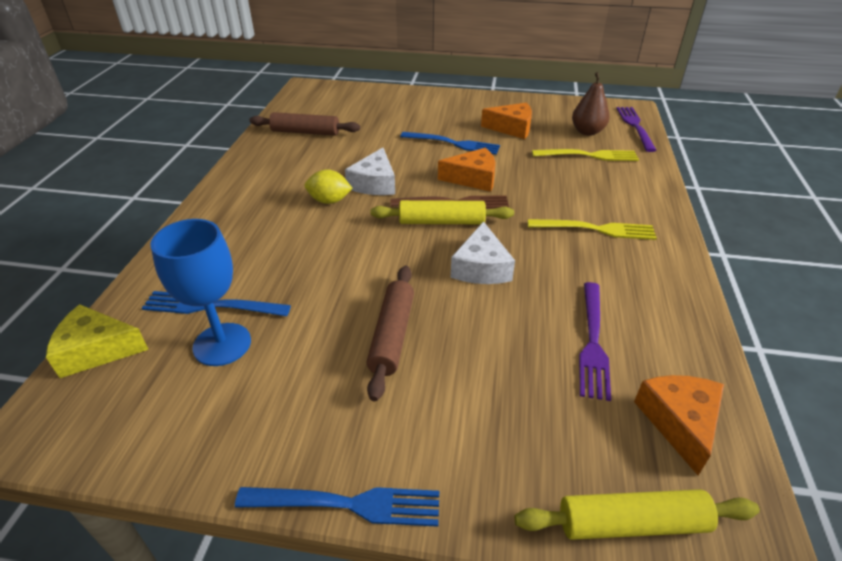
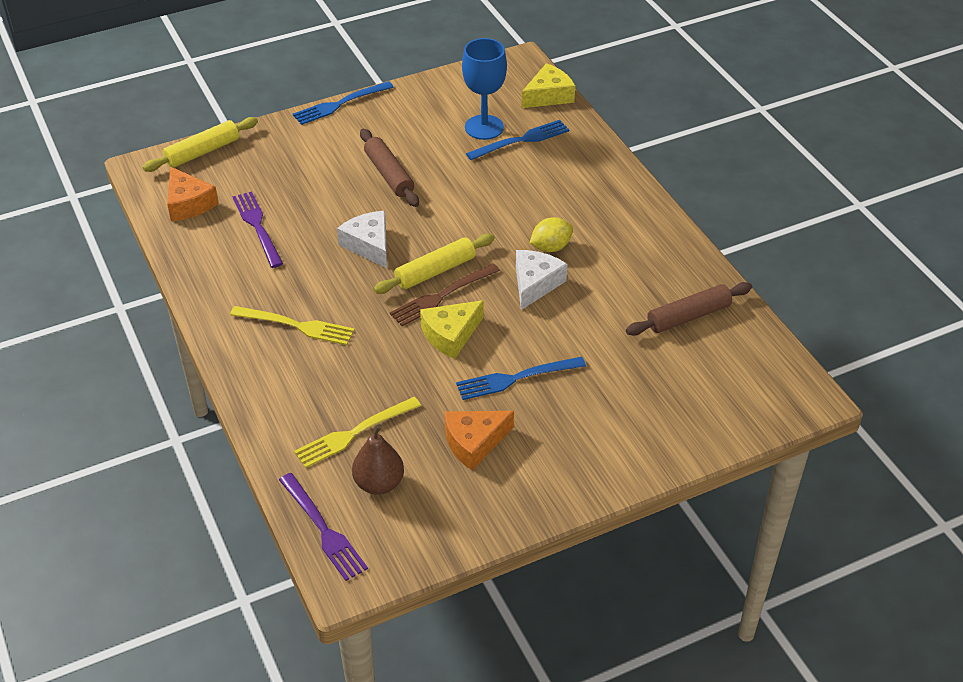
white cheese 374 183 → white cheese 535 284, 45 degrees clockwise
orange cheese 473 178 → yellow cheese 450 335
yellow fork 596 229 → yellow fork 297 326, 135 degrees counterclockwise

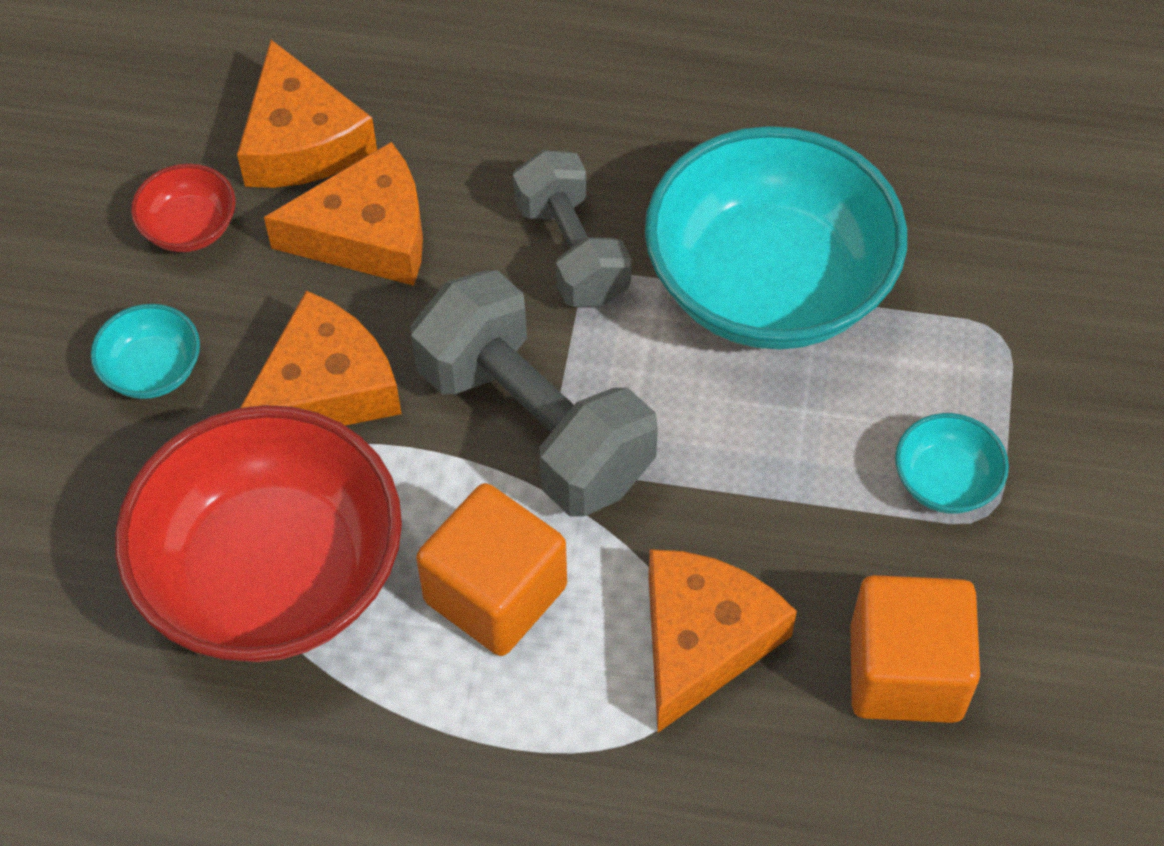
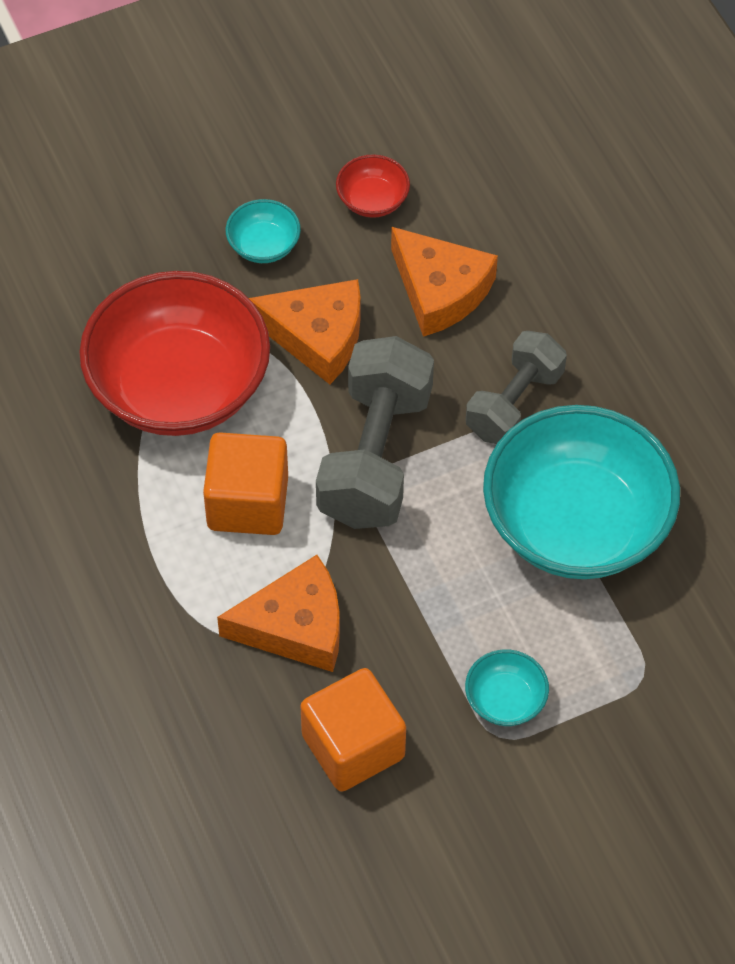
orange cheese 301 141 → -

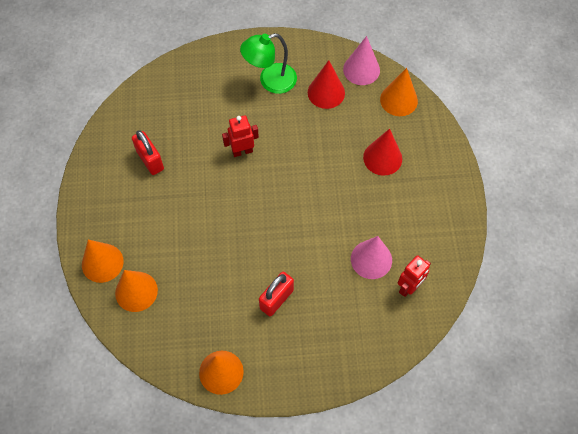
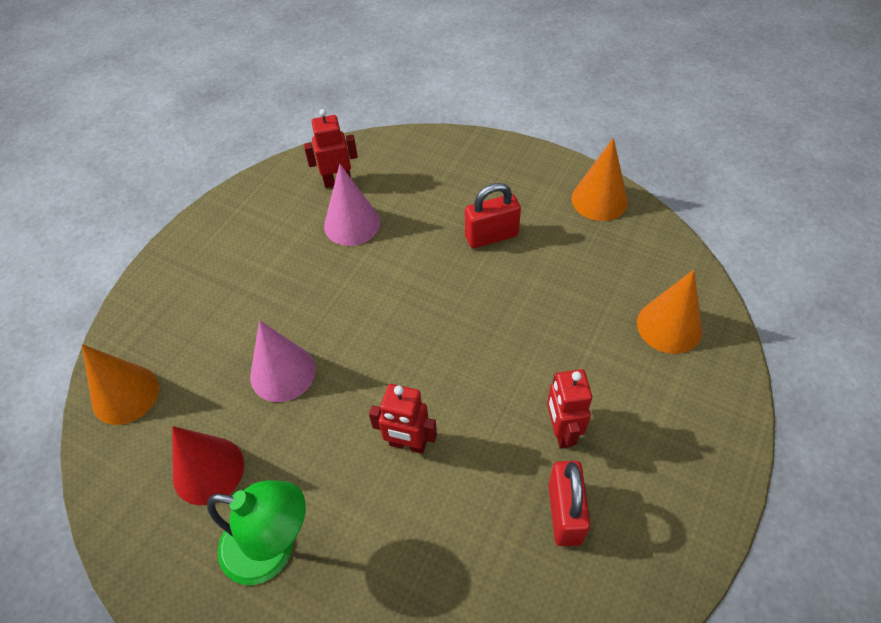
orange cone 102 263 → -
pink cone 361 69 → pink cone 282 373, move
red cone 382 158 → -
- → red robot 561 431

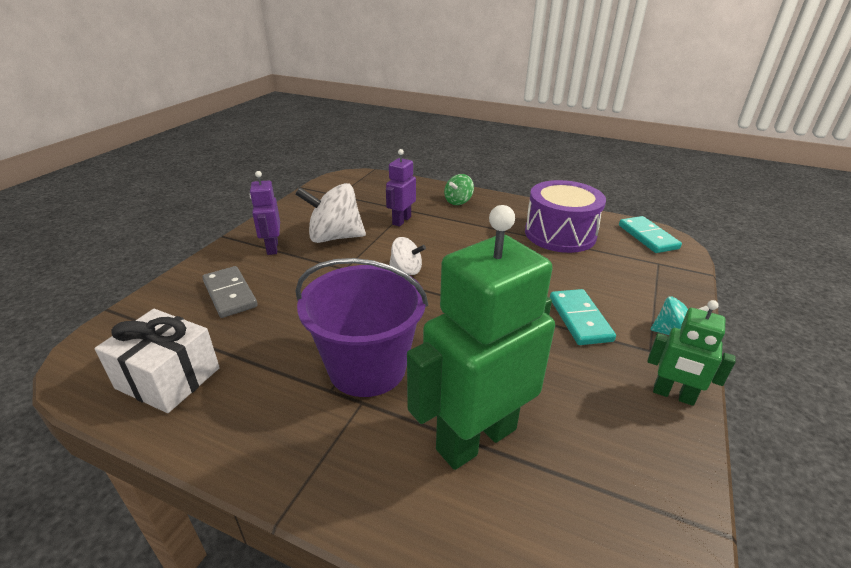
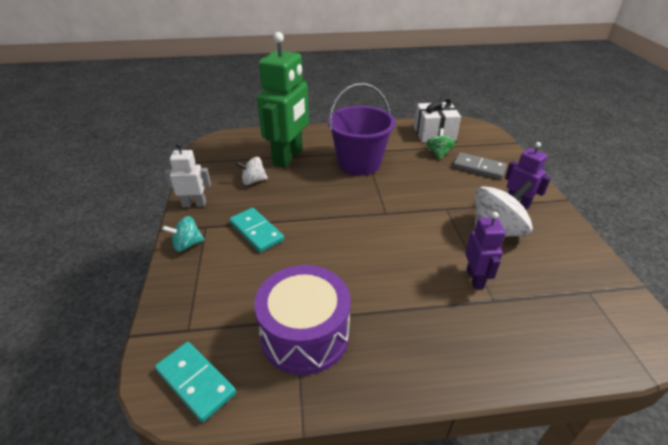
white spinning top 406 269 → white spinning top 253 181, move
green spinning top 458 201 → green spinning top 438 154, move
green robot 673 395 → white robot 194 204

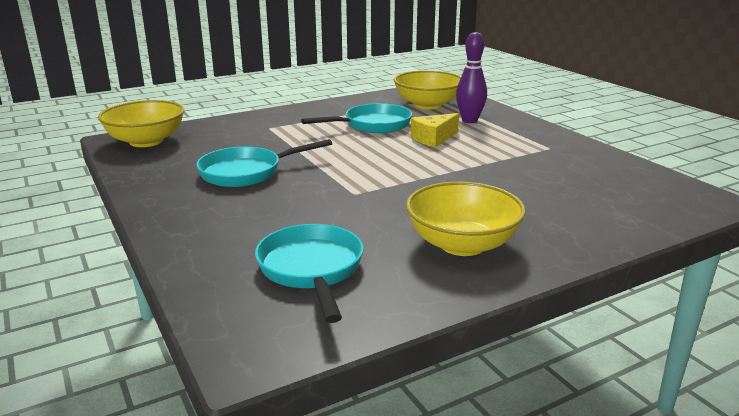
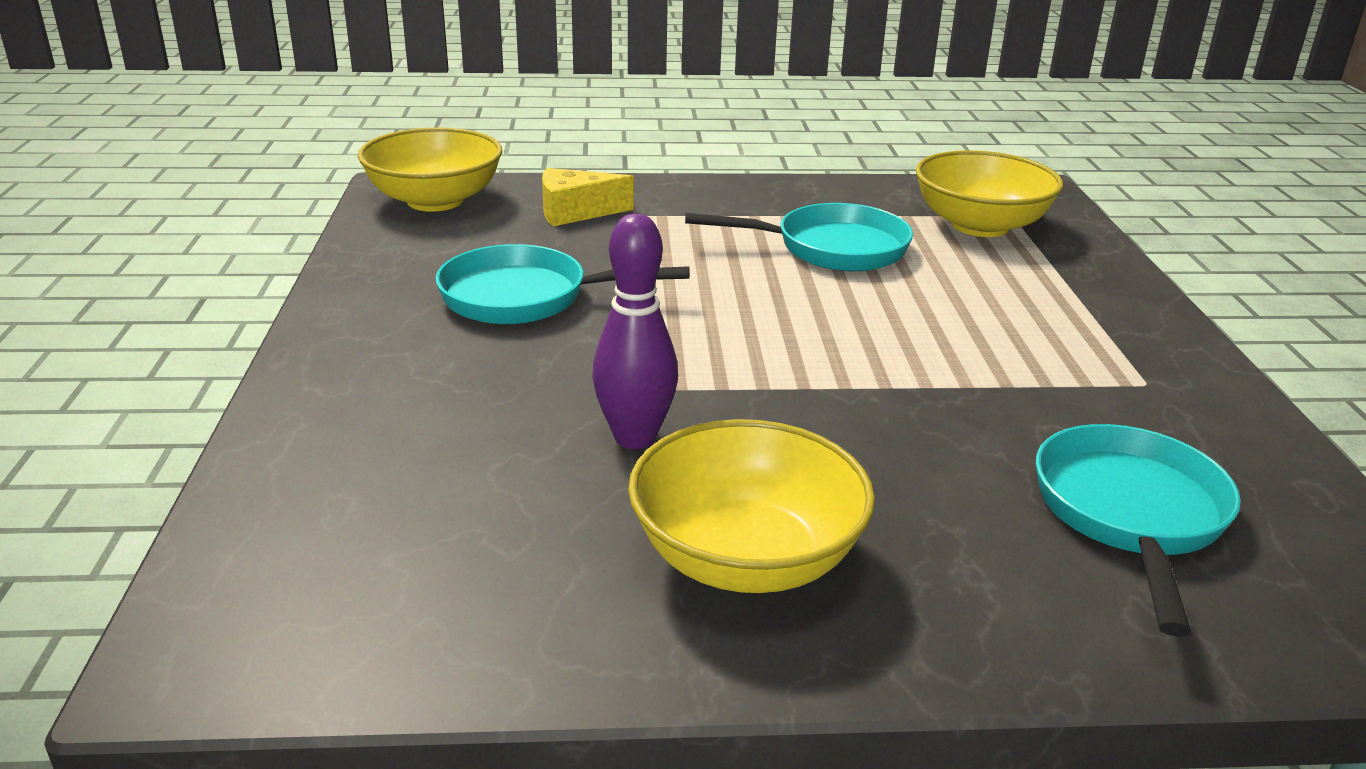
turquoise pan 311 270 → turquoise pan 1130 515, move
yellow cheese 433 139 → yellow cheese 575 212, move
purple bowling pin 469 120 → purple bowling pin 635 437, move

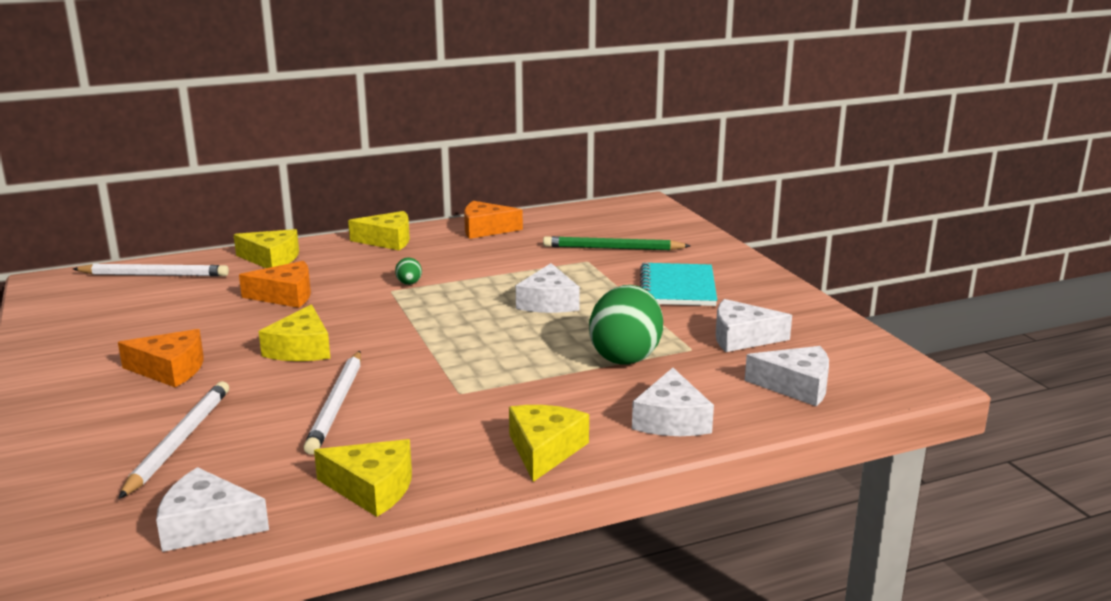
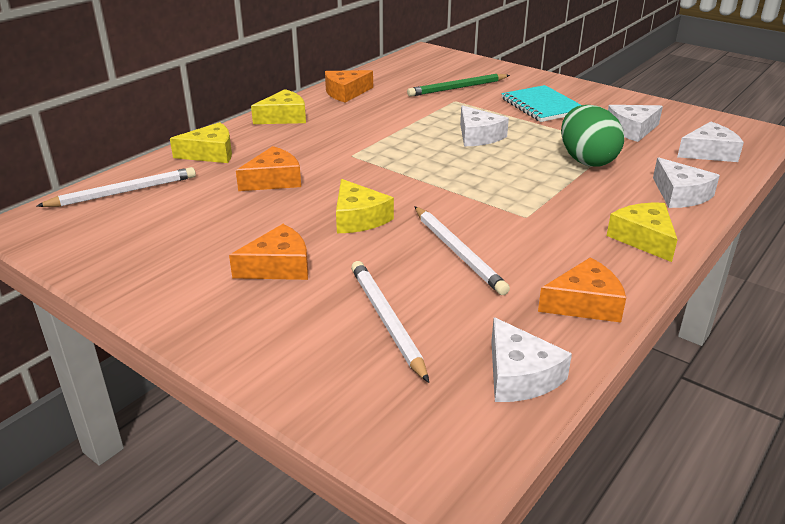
white cheese 207 525 → white cheese 519 375, 90 degrees counterclockwise
yellow cheese 372 488 → orange cheese 584 303
green egg 409 283 → -

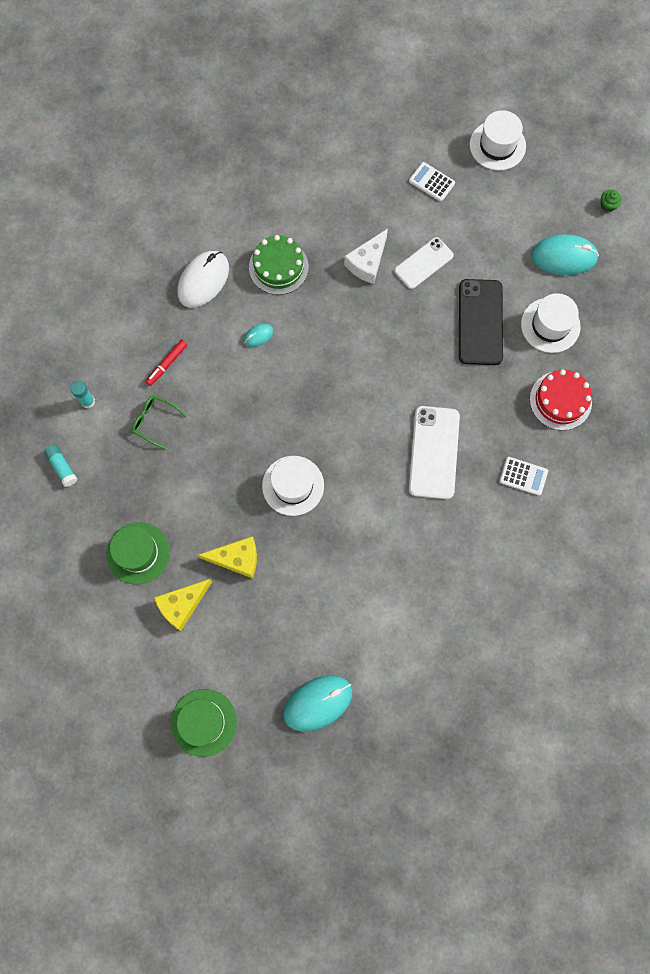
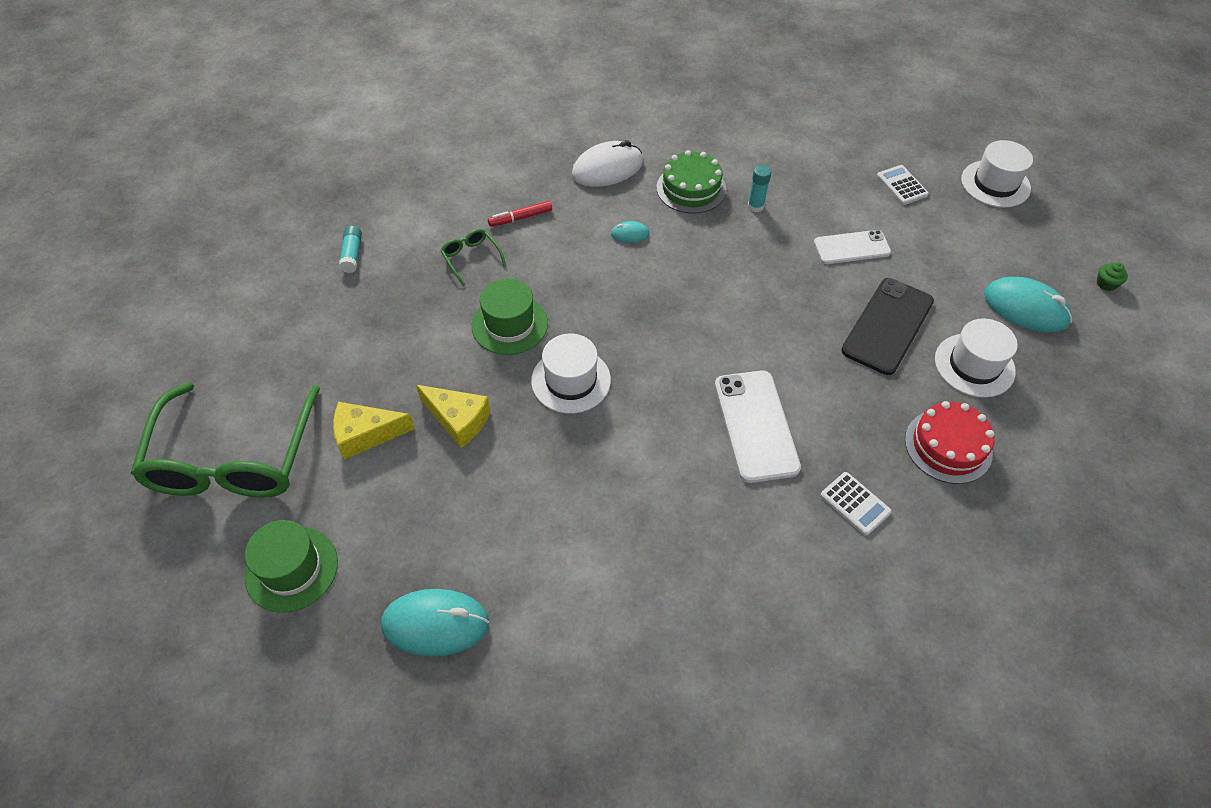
turquoise glue stick 88 401 → turquoise glue stick 755 206, move
green hat 138 553 → green hat 509 324, move
white cheese 367 263 → -
white phone 434 452 → white phone 756 425, 45 degrees counterclockwise
- → green glasses 233 458

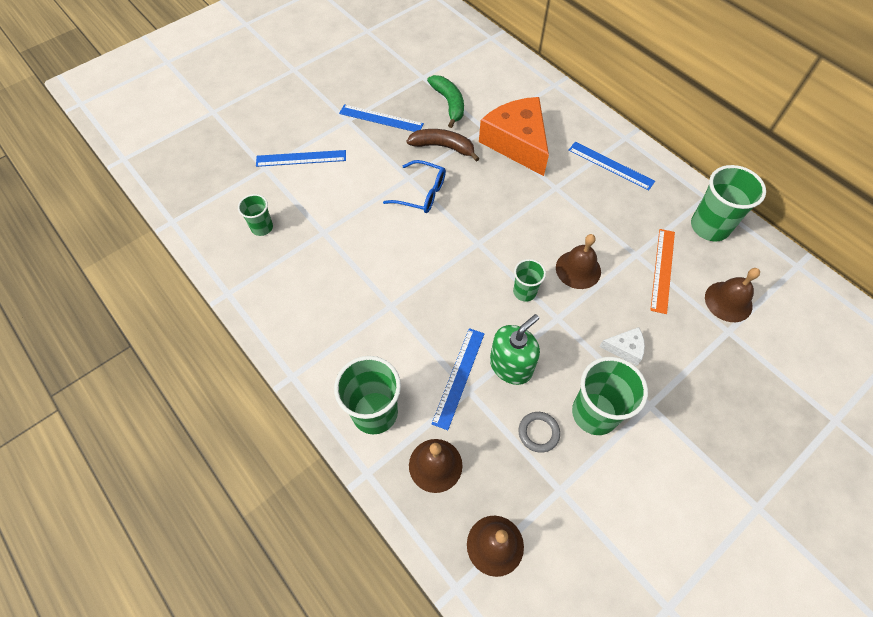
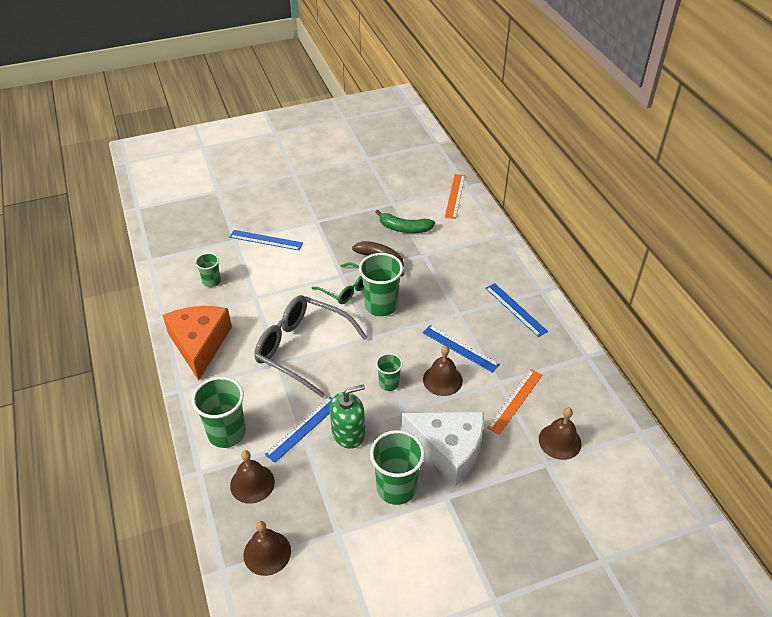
blue ruler 381 118 → blue ruler 460 348, move
blue glasses 422 193 → green glasses 346 289
green banana 449 103 → green banana 404 228, 105 degrees clockwise
orange cheese 517 143 → orange cheese 199 344, move
grey ring 538 433 → -
white cheese 625 348 → white cheese 448 449, x2.30
green cup 709 227 → green cup 381 305, move
- → grey glasses 302 349
- → orange ruler 455 196

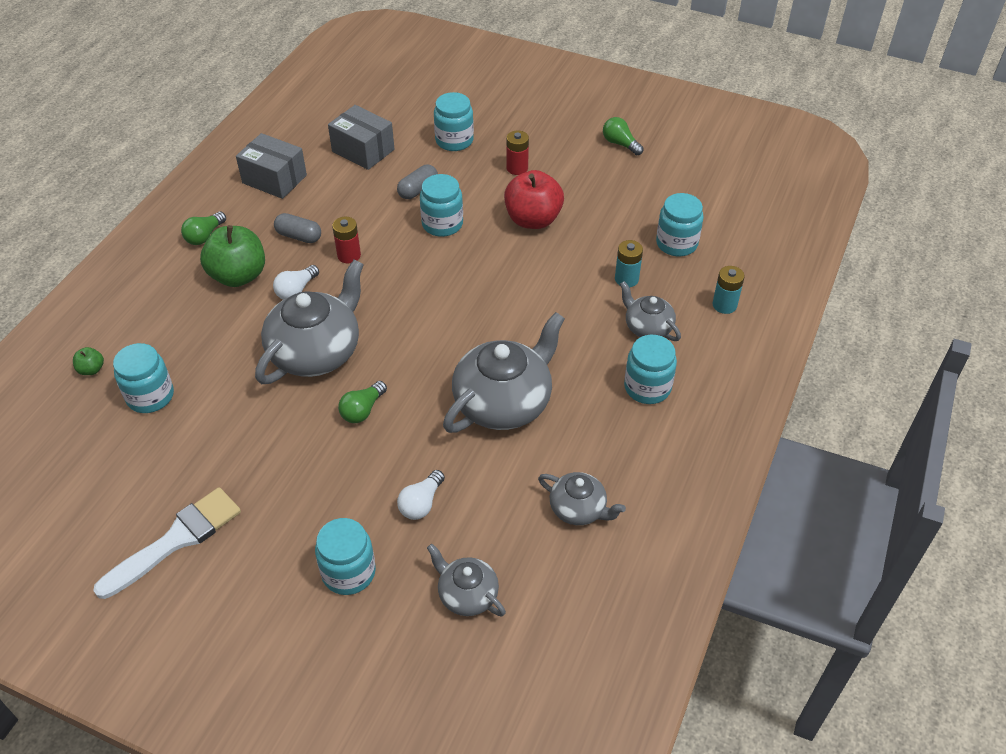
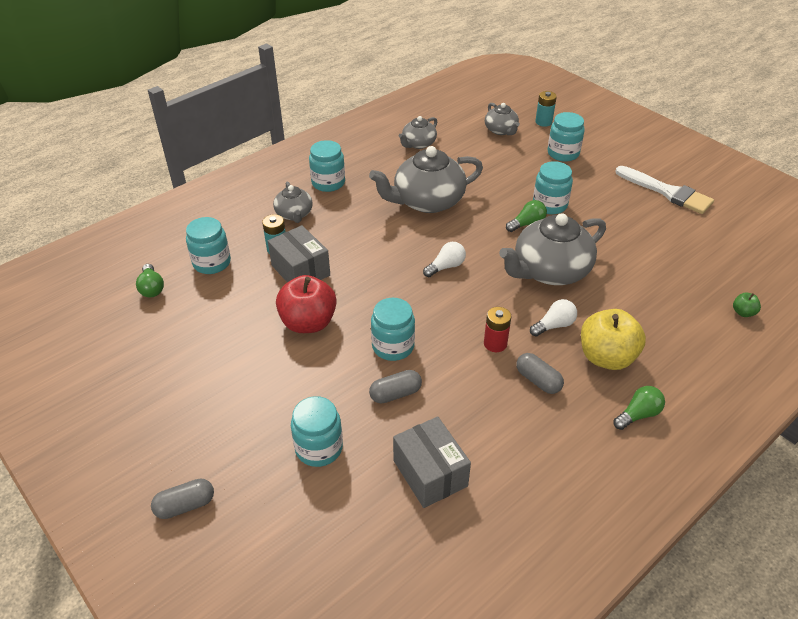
white brush 176 540 → white brush 667 192, 120 degrees counterclockwise
turquoise jar 150 396 → turquoise jar 550 205, move
green apple 238 276 → yellow apple 606 357
grey box 274 179 → grey box 300 270, move
white light bulb 421 503 → white light bulb 446 267, move
red battery 517 168 → -
grey teapot 578 509 → grey teapot 418 144, 105 degrees counterclockwise
green light bulb 620 144 → green light bulb 152 288, move
turquoise battery 724 305 → turquoise battery 543 122, move
- → grey capsule 185 505

